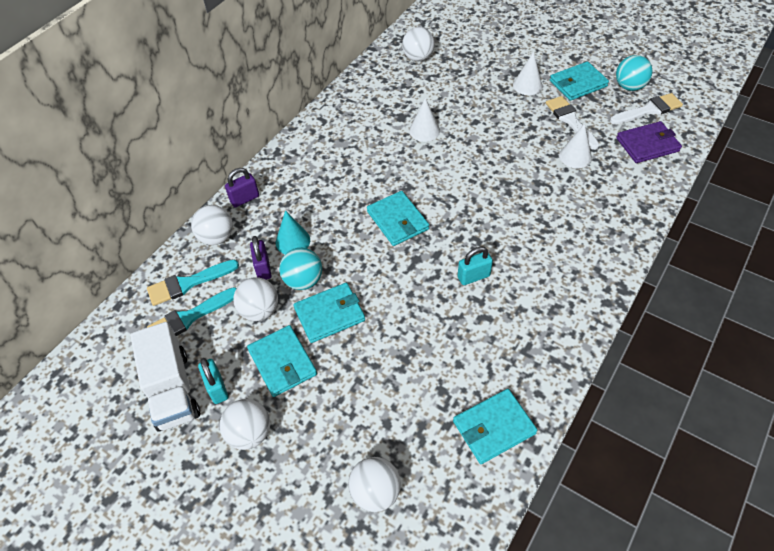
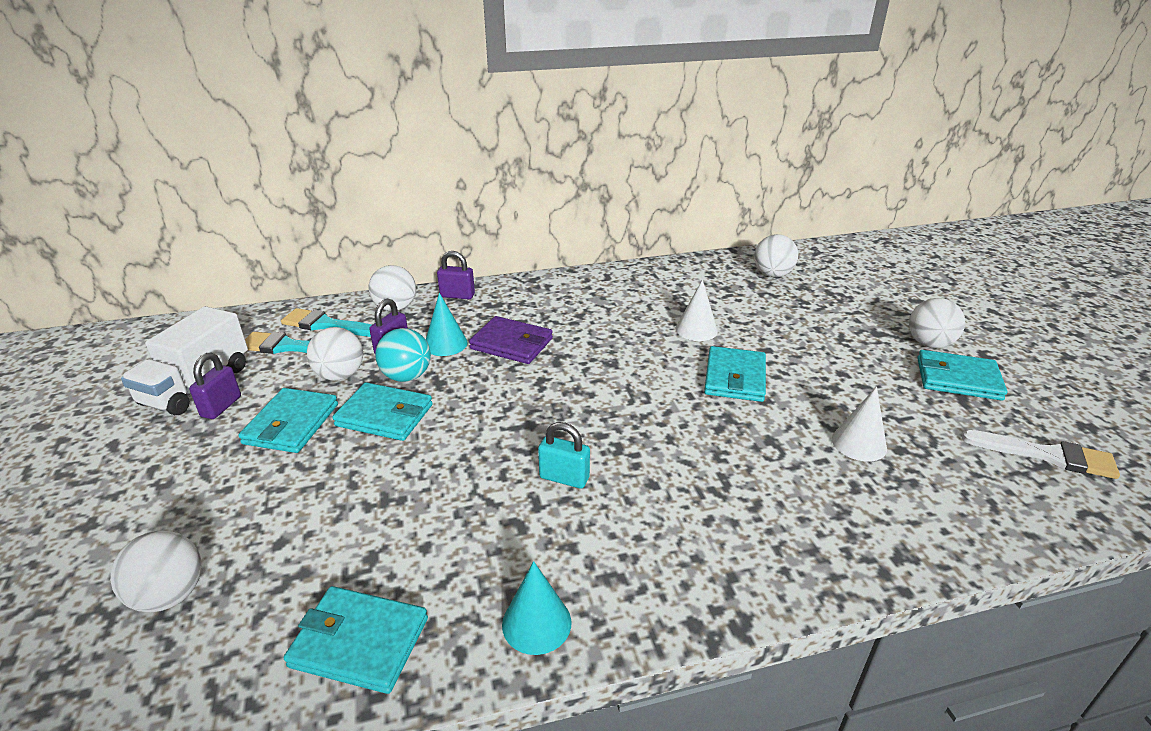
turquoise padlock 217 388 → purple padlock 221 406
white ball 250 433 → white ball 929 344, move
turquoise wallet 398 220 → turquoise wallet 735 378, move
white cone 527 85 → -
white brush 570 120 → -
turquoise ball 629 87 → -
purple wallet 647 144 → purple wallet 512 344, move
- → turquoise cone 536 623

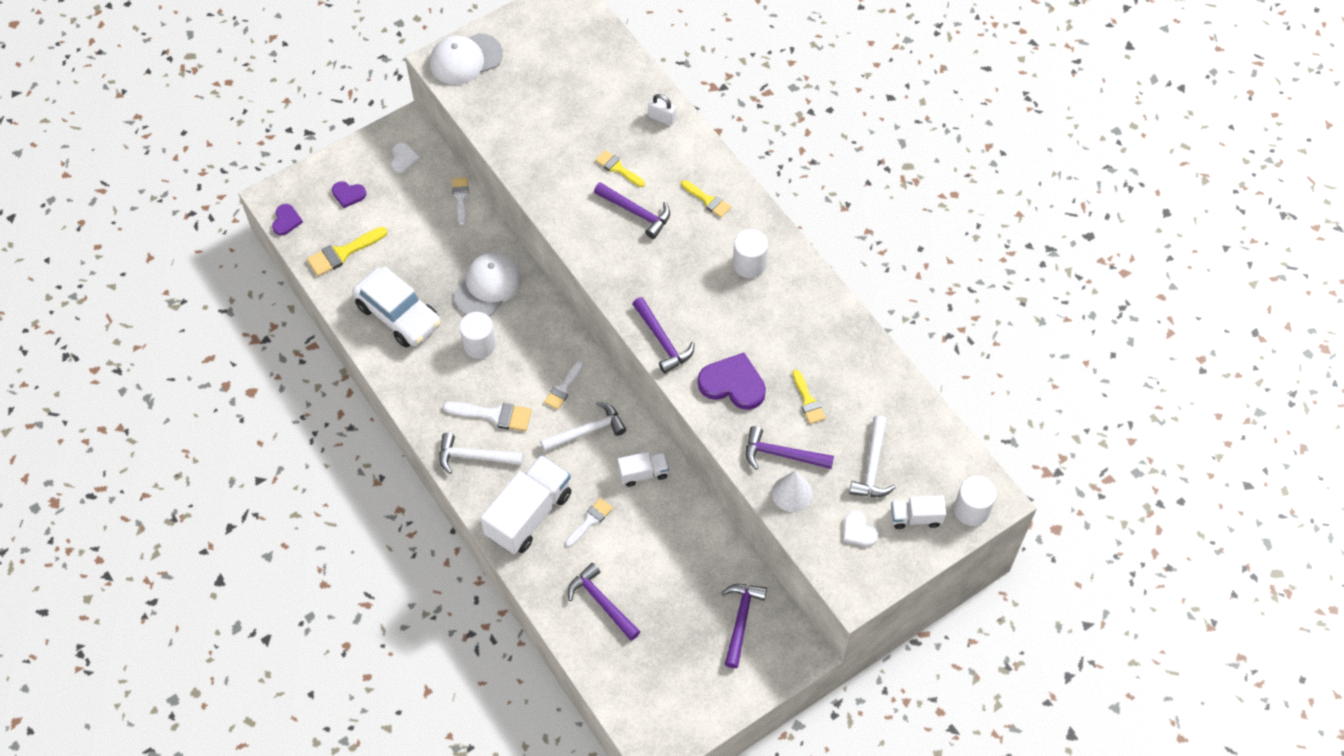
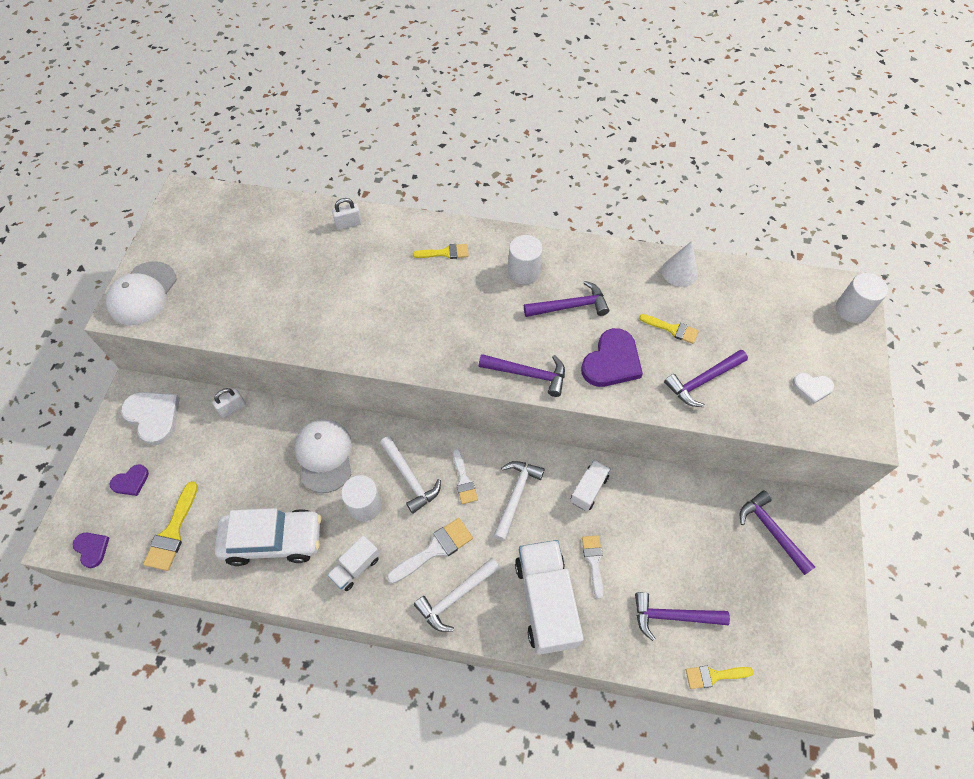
white heart 403 159 → white heart 153 417, x1.80
white brush 460 197 → white padlock 232 408
purple hammer 636 212 → purple hammer 570 306, move
yellow brush 617 168 → yellow brush 713 676, move
purple heart 733 384 → purple heart 612 361, 150 degrees clockwise
white cone 792 493 → white cone 679 272, move
white hammer 872 466 → white hammer 410 478, move
white truck 916 517 → white truck 356 567, move

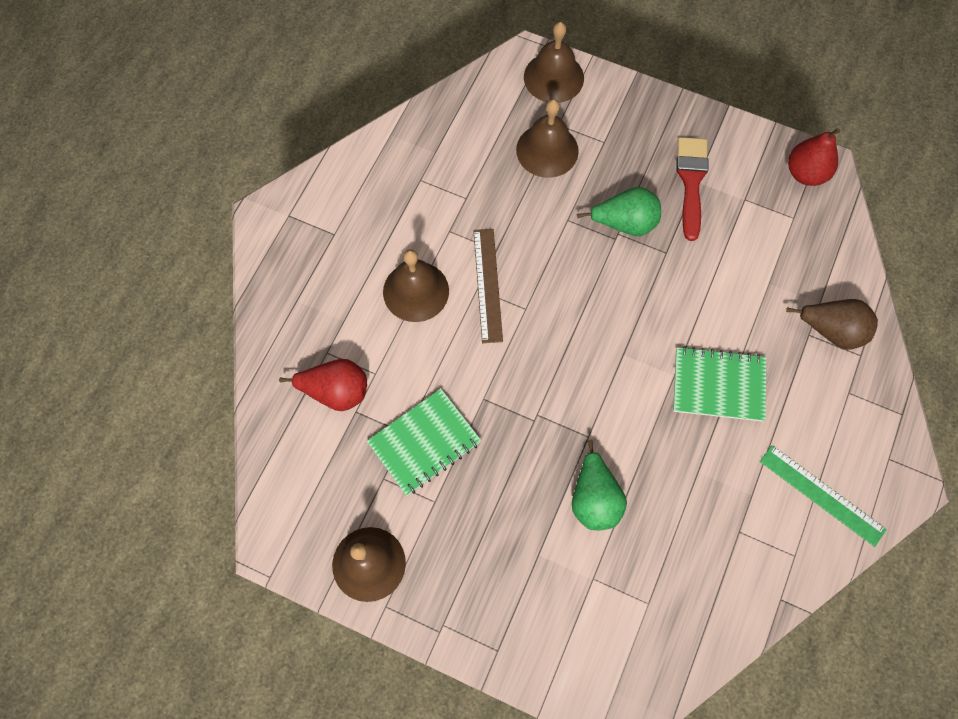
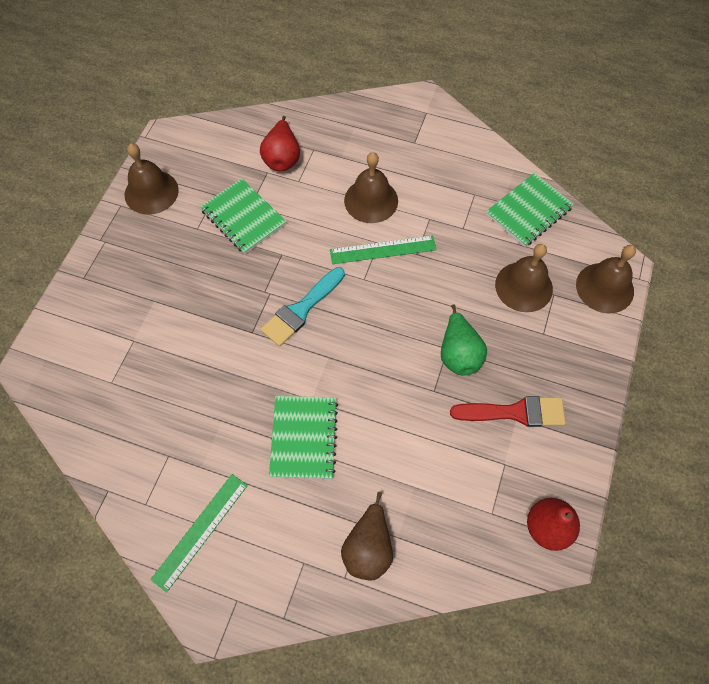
brown ruler 487 285 → green ruler 383 249
green pear 594 499 → -
- → turquoise brush 301 310
- → green notebook 529 211

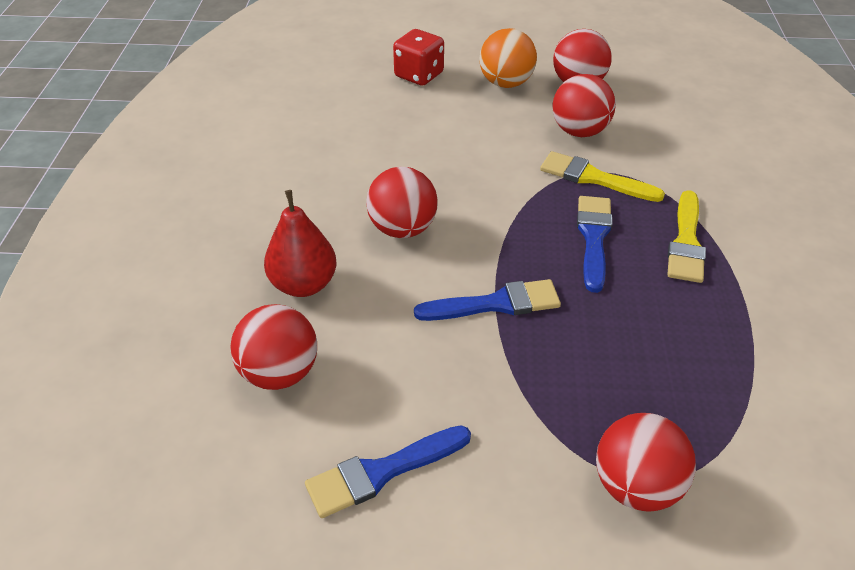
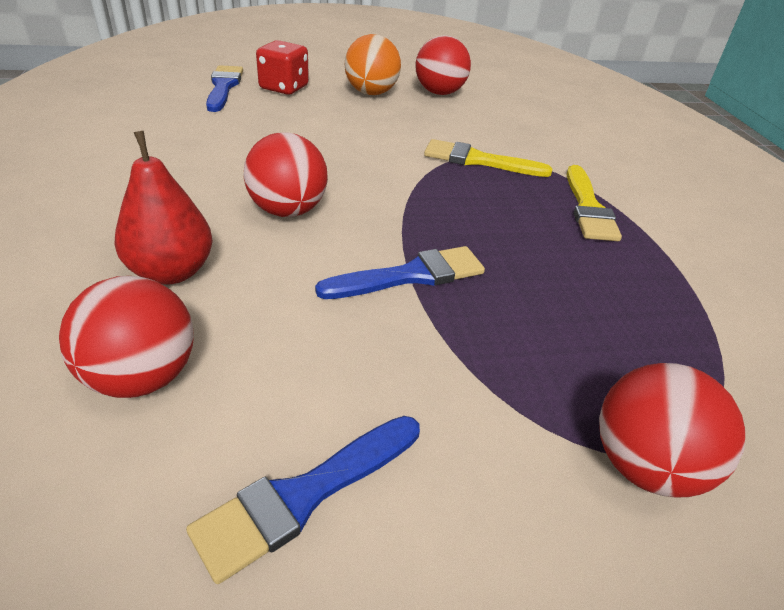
red ball 579 131 → -
blue brush 593 237 → blue brush 223 87, move

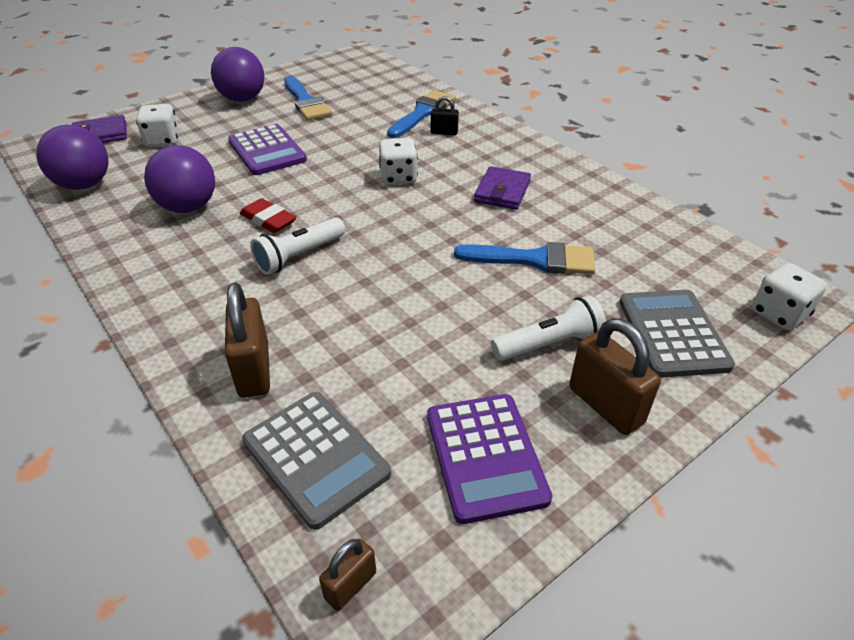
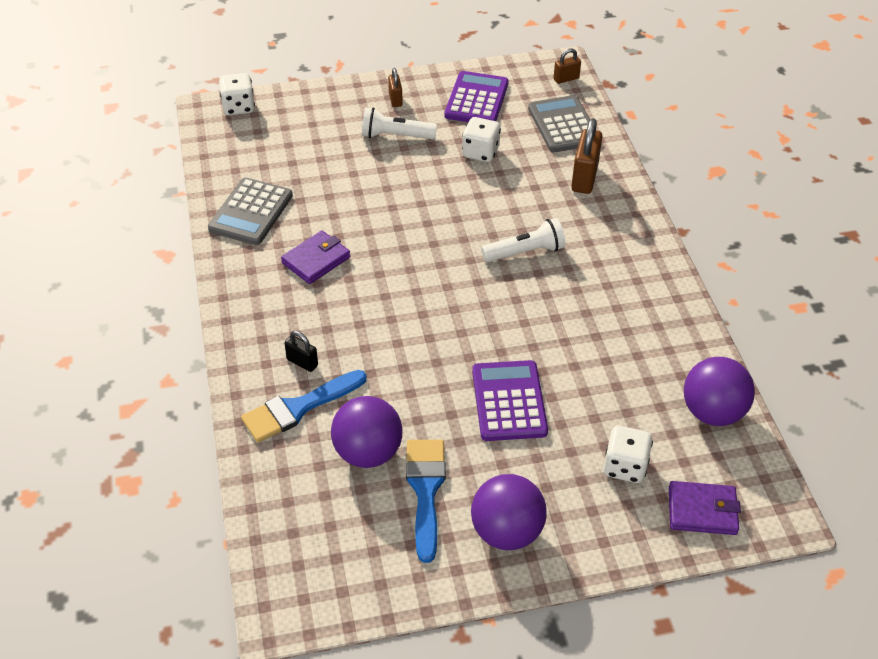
purple ball 188 207 → purple ball 368 452, move
red eraser 268 220 → -
white dice 398 177 → white dice 480 152, move
blue brush 534 260 → -
brown padlock 605 405 → brown padlock 395 99, x0.55
grey calculator 672 333 → grey calculator 251 212, move

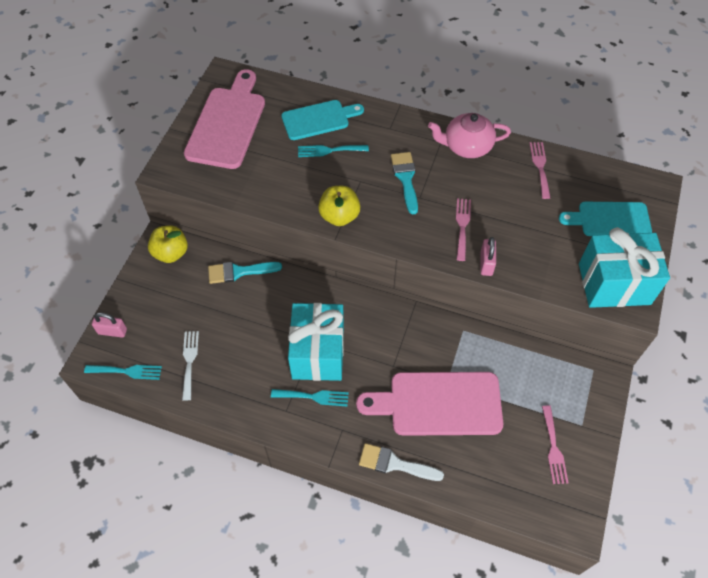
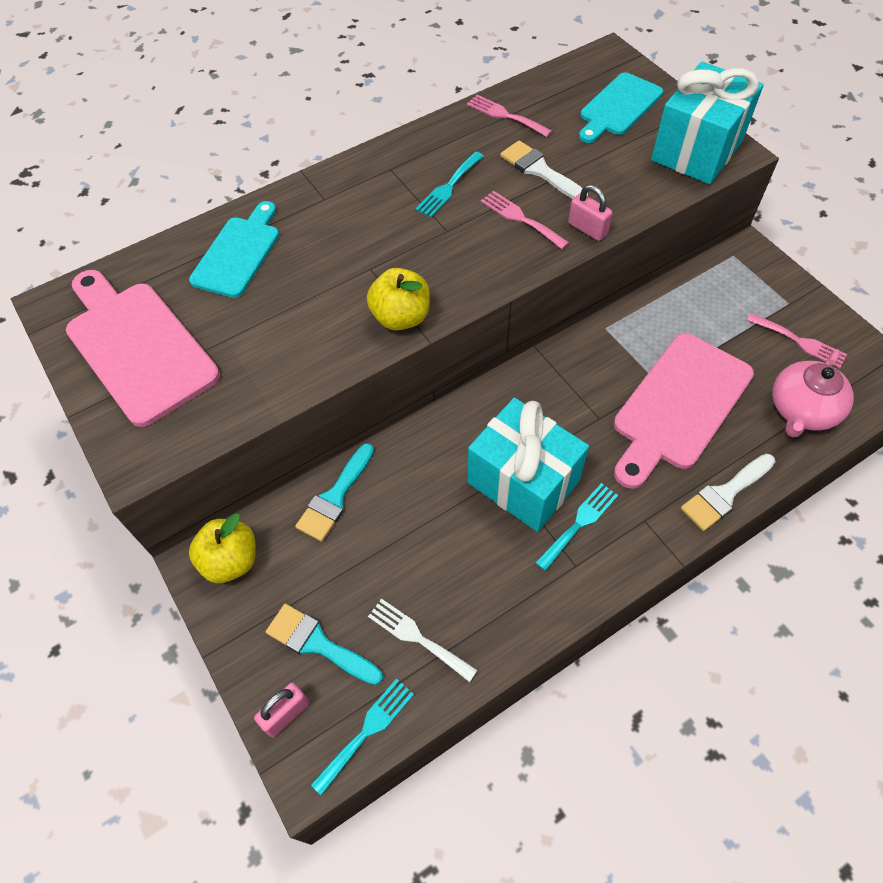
turquoise fork 329 150 → turquoise fork 449 187, move
turquoise brush 405 178 → turquoise brush 318 643, move
pink teapot 466 146 → pink teapot 802 410, move
- → white brush 539 170

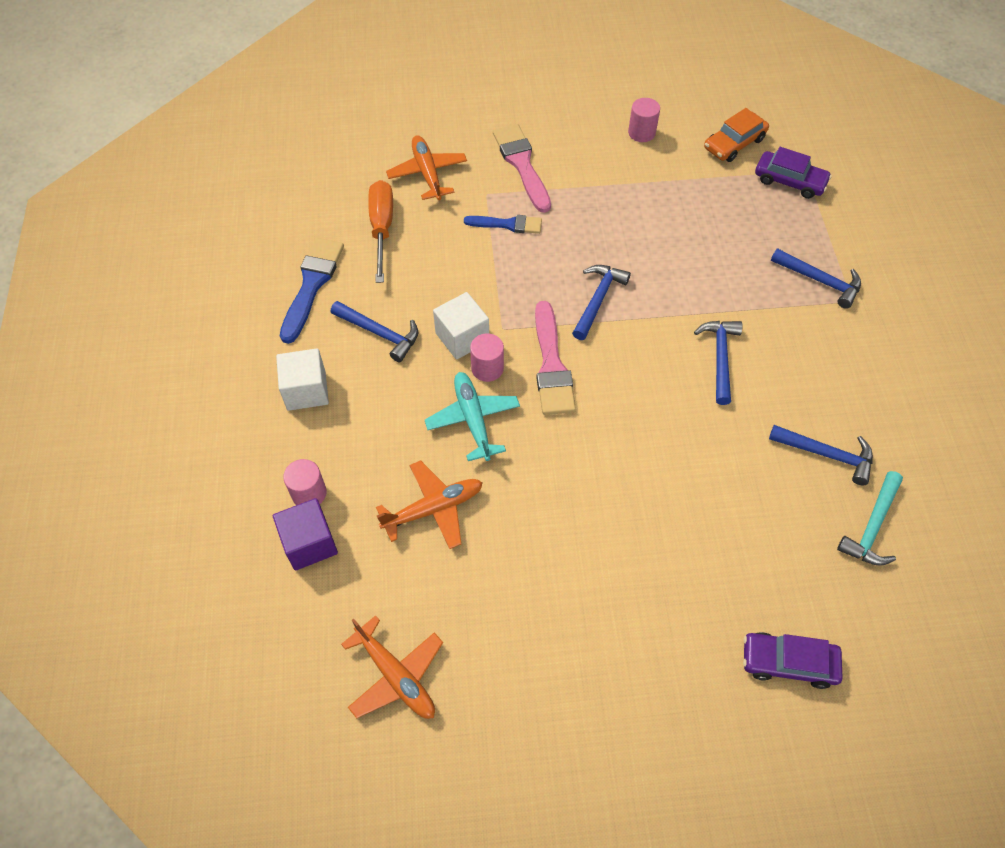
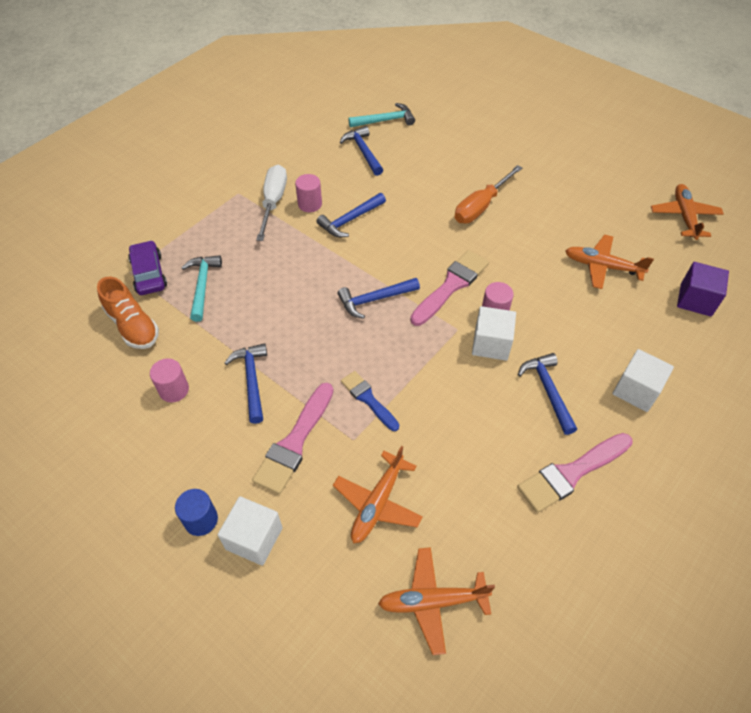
blue brush 312 284 → pink brush 571 473
pink cylinder 309 493 → pink cylinder 310 204, move
orange screwdriver 382 228 → orange screwdriver 481 206, move
turquoise plane 473 419 → -
orange car 734 143 → orange shoe 133 326
purple car 788 662 → -
blue hammer 819 281 → blue hammer 252 380, move
- → blue cylinder 201 520
- → turquoise hammer 202 286
- → white cube 254 538
- → white screwdriver 273 202
- → orange plane 433 601

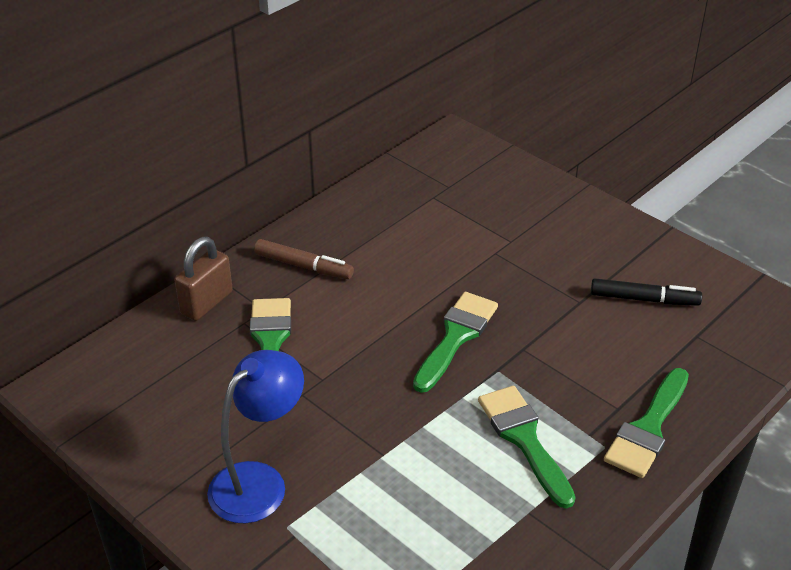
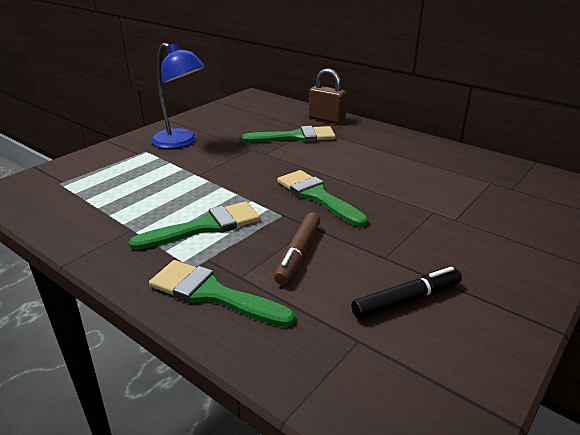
brown marker 303 266 → brown marker 298 253, move
green brush 456 337 → green brush 317 196, 150 degrees counterclockwise
black marker 644 299 → black marker 407 300, 120 degrees counterclockwise

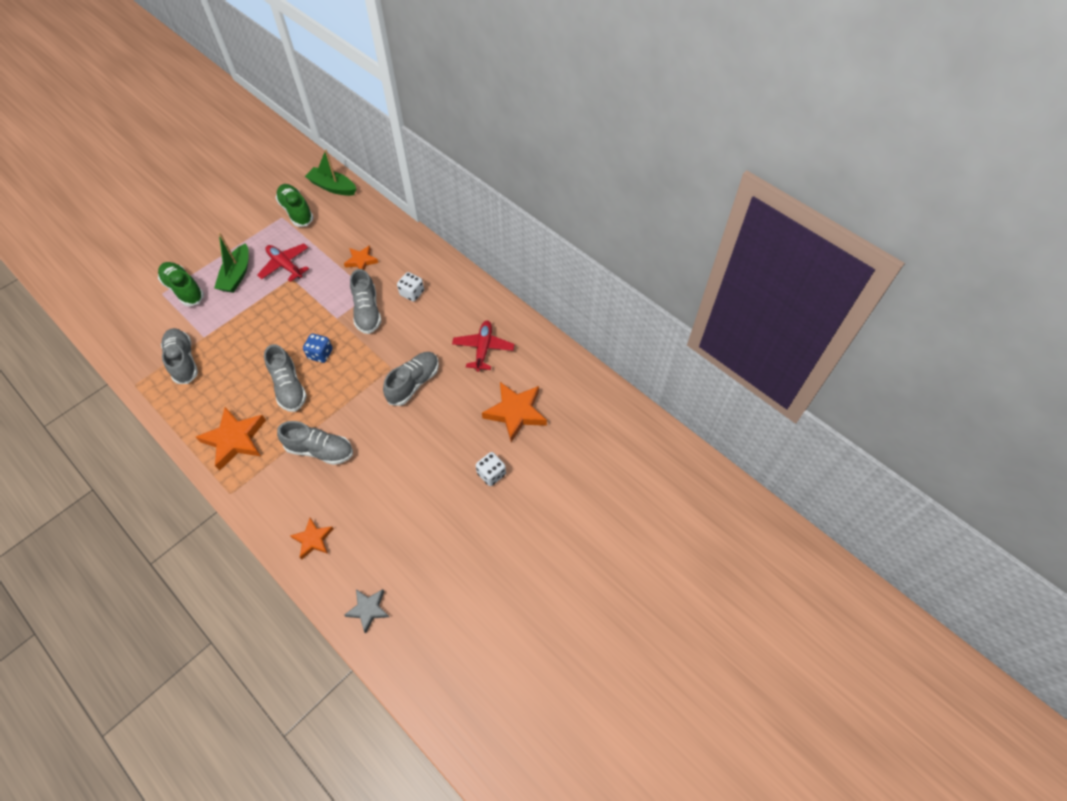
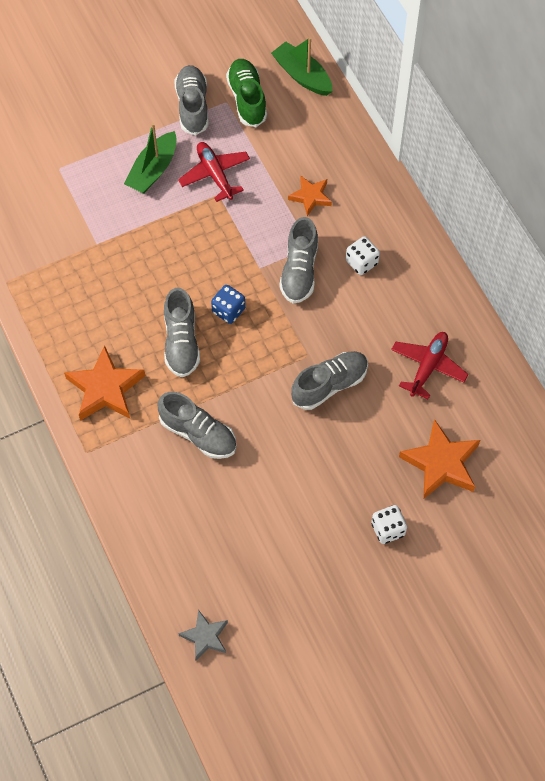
green shoe 184 289 → -
grey shoe 183 361 → grey shoe 192 106, move
orange star 313 539 → -

